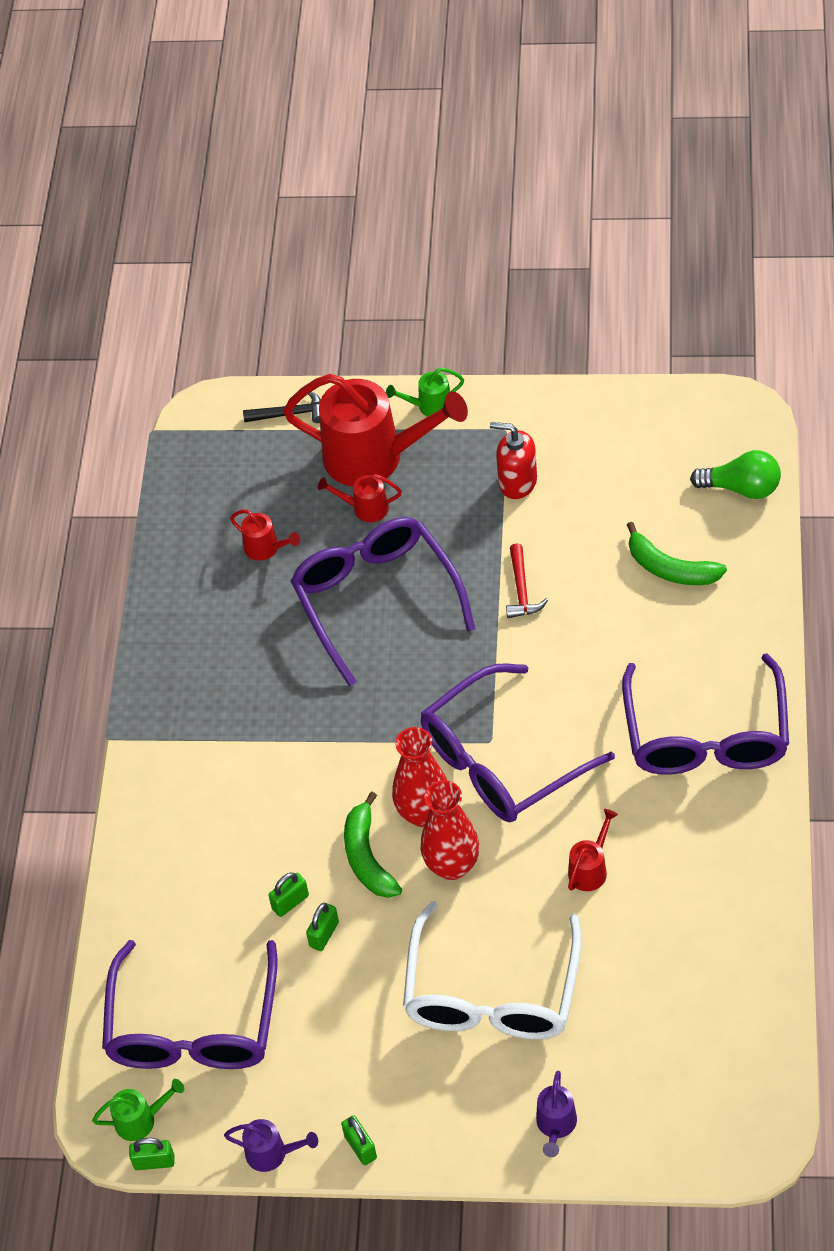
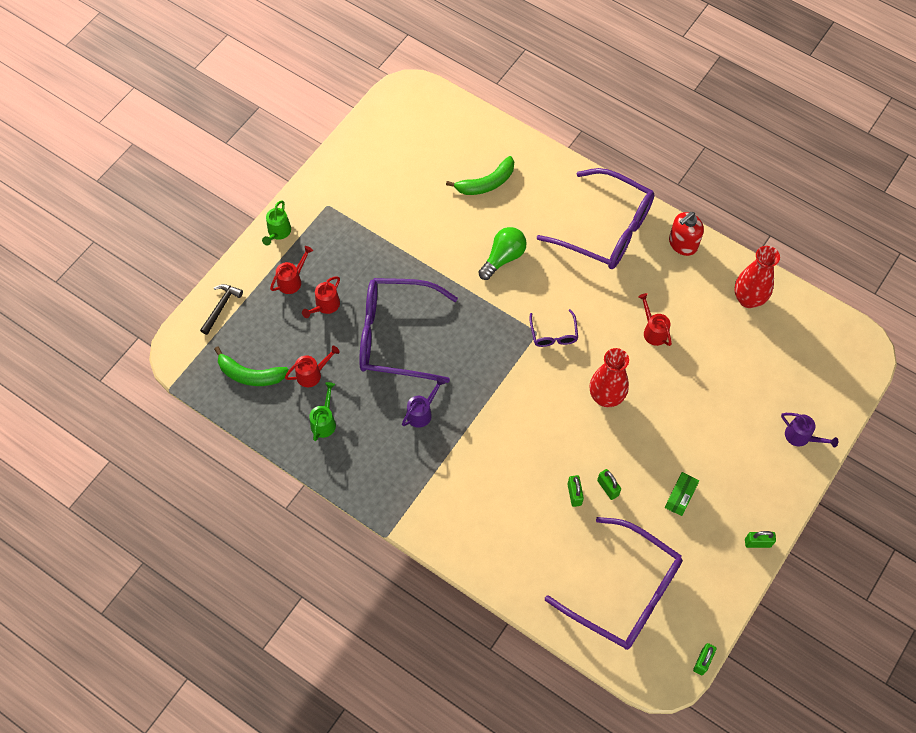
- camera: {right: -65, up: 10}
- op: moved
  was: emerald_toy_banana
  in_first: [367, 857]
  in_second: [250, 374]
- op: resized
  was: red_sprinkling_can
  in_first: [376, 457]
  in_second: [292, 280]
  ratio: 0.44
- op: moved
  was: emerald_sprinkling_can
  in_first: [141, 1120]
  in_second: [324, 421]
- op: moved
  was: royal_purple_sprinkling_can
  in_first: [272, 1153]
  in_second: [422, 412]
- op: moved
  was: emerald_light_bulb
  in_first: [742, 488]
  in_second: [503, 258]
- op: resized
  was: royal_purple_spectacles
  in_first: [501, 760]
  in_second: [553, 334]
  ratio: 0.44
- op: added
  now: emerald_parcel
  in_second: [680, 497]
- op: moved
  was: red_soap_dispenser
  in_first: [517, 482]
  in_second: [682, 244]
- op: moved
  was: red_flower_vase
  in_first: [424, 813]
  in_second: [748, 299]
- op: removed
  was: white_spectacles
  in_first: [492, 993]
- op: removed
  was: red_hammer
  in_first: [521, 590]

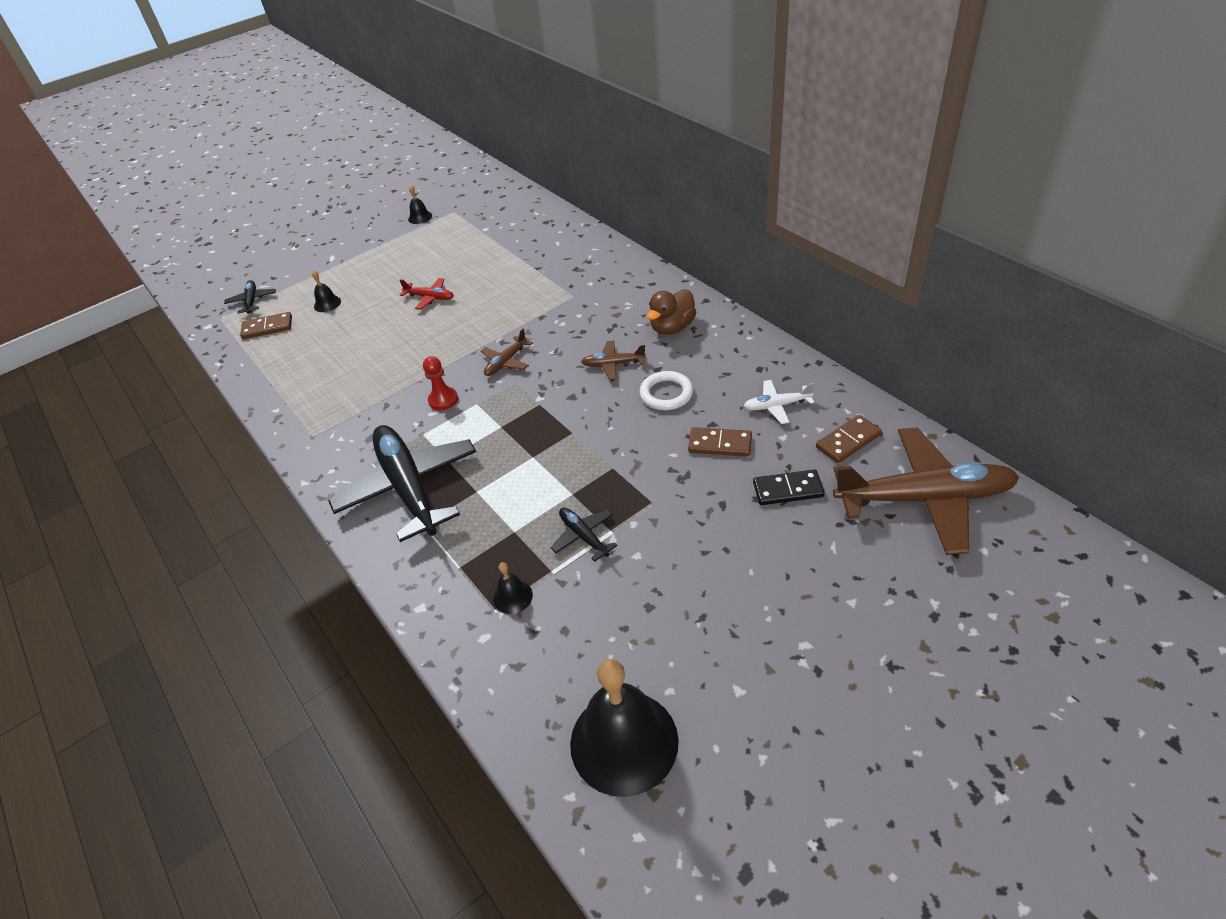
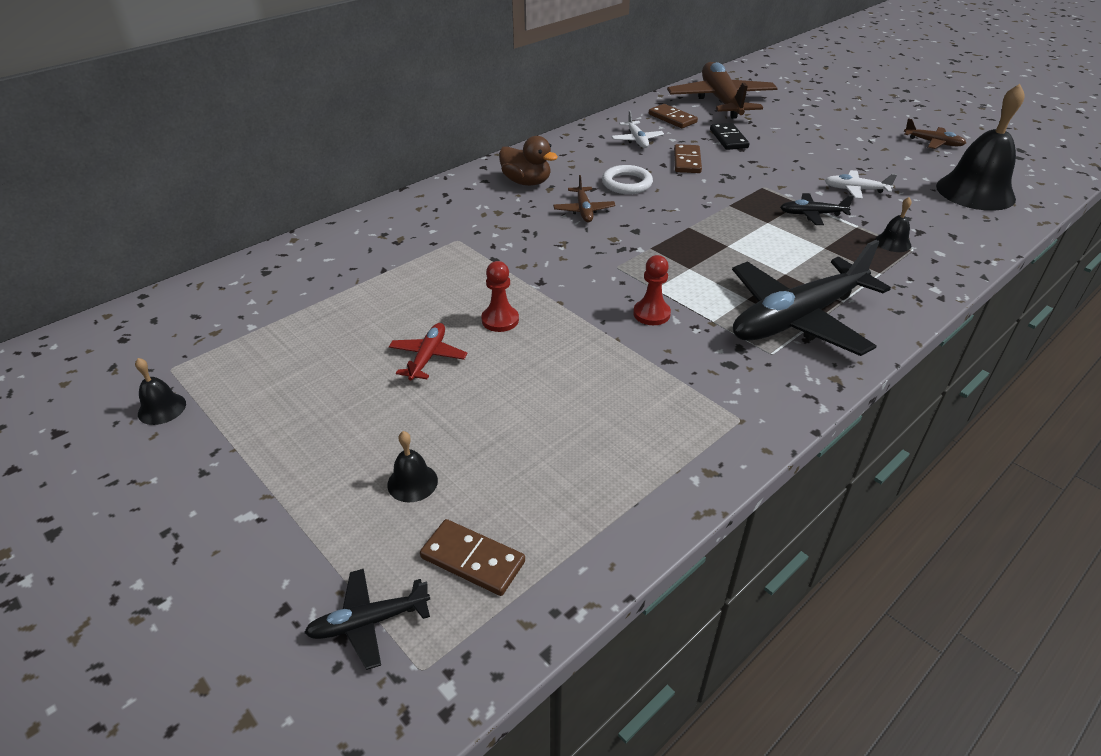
- camera: {right: -100, up: -5}
- op: turned
  was: brown_domino
  in_first: [267, 328]
  in_second: [473, 559]
  clockwise: -45
- op: added
  now: red_pawn
  in_second: [500, 320]
- op: turned
  was: ebony_plane
  in_first: [584, 536]
  in_second: [812, 214]
  clockwise: 45
- op: added
  now: white_plane
  in_second: [855, 190]
- op: moved
  was: brown_plane
  in_first: [506, 362]
  in_second: [933, 143]

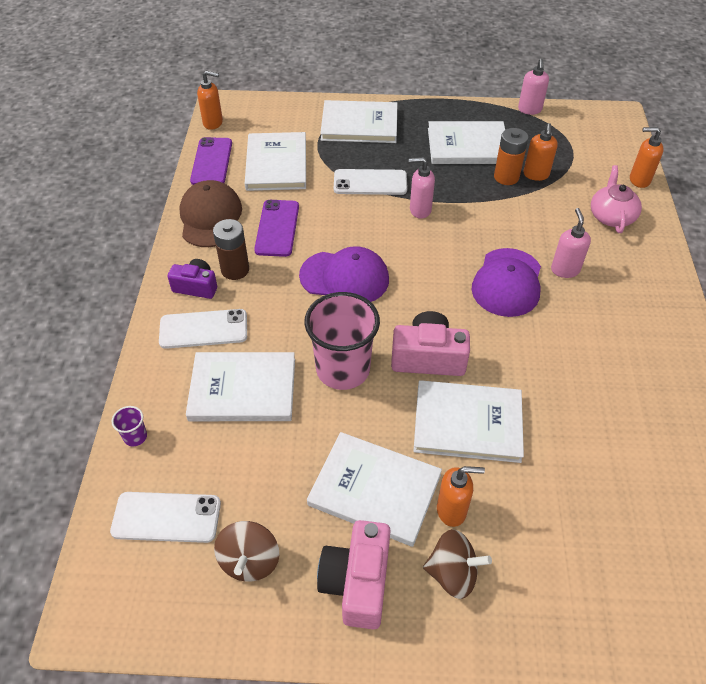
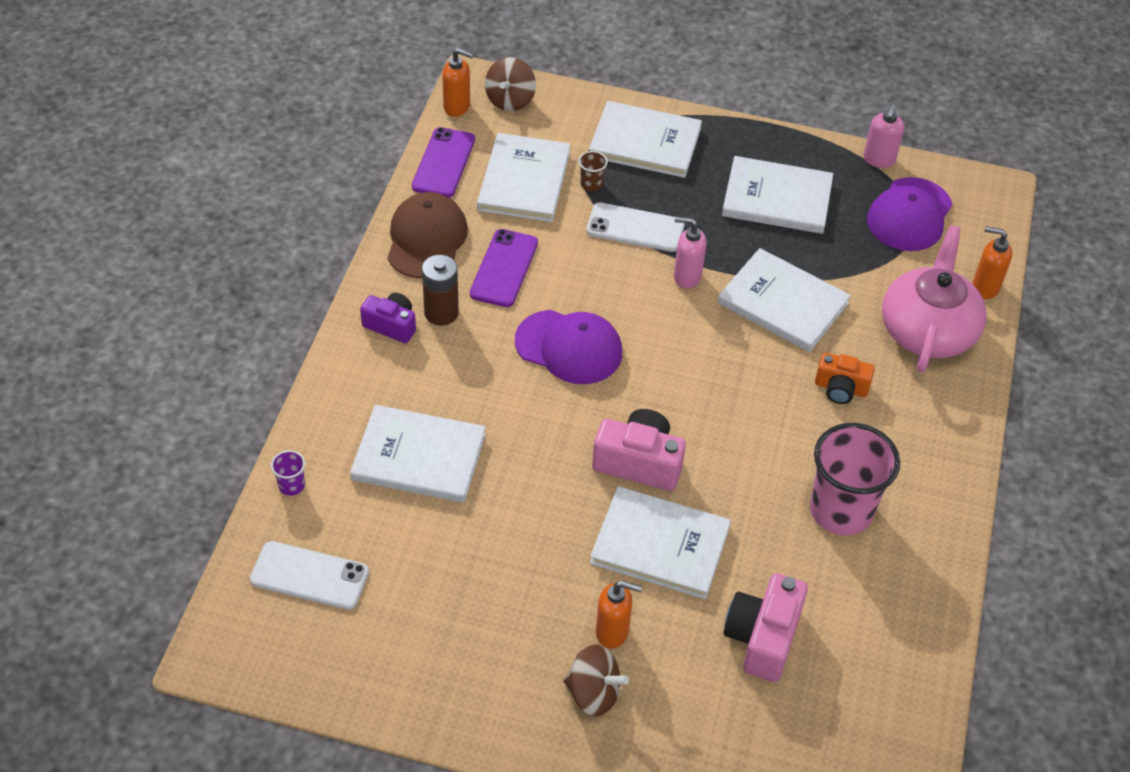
- camera: {right: 10, up: 0}
- op: moved
  was: brown_whirligig
  in_first: [249, 561]
  in_second: [510, 100]
- op: added
  now: brown_beaker
  in_second: [591, 184]
- op: moved
  was: white_hardcover
  in_first: [374, 490]
  in_second: [782, 303]
- op: moved
  was: rose-pink_photo_camera
  in_first: [357, 582]
  in_second: [762, 638]
- op: moved
  was: rose-pink_beaker
  in_first: [343, 369]
  in_second: [841, 510]
- op: replaced
  was: rose-pink_soap_dispenser
  now: bright_orange_photo_camera
  in_first: [565, 270]
  in_second: [840, 388]
- op: moved
  was: royal_purple_peaked_cap
  in_first: [507, 282]
  in_second: [909, 215]
- op: resized
  was: rose-pink_tea_pot
  in_first: [611, 216]
  in_second: [927, 330]
  ratio: 1.63
- op: removed
  was: white_mobile_phone
  in_first: [203, 329]
- op: removed
  was: bright_orange_power_cell
  in_first: [506, 177]
- op: removed
  was: bright_orange_soap_dispenser
  in_first: [536, 175]

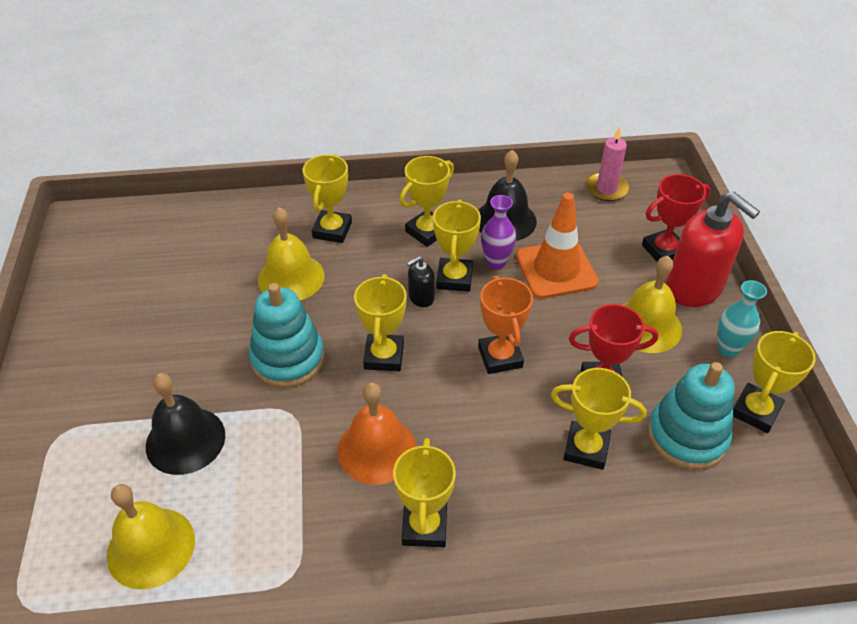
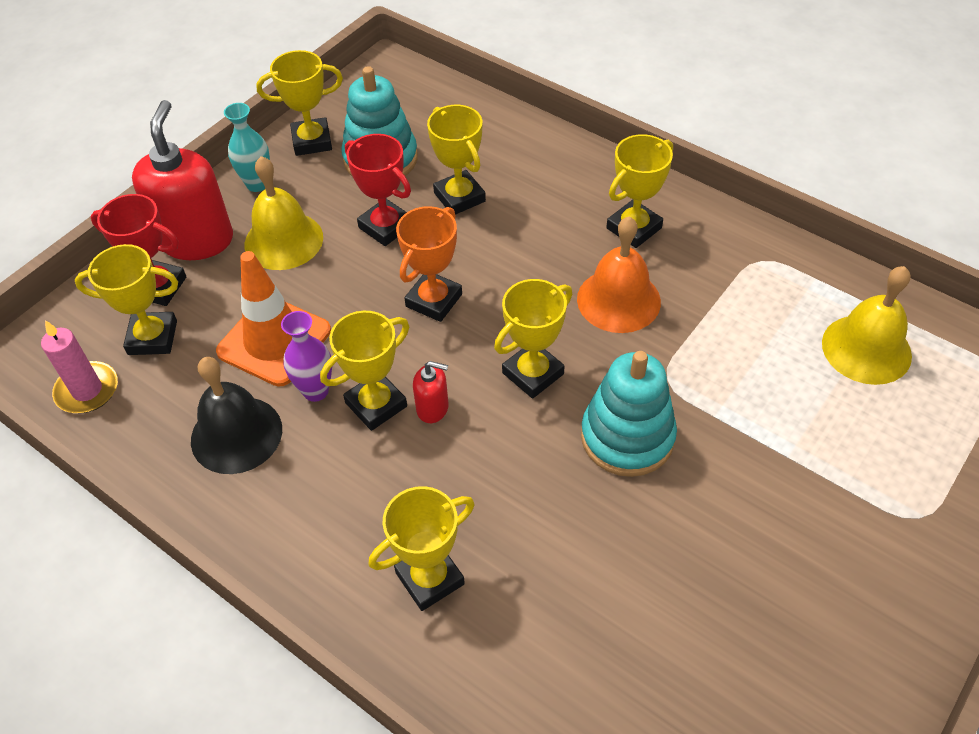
- camera: {right: -135, up: 5}
- op: moved
  was: golden_trophy
  in_first: [427, 231]
  in_second: [152, 338]
- op: recoloured
  was: ebony_soap_dispenser
  now: red_soap_dispenser
  in_first: [421, 297]
  in_second: [433, 408]
- op: removed
  was: ebony_bell
  in_first: [185, 440]
- op: removed
  was: golden_bell
  in_first: [291, 277]

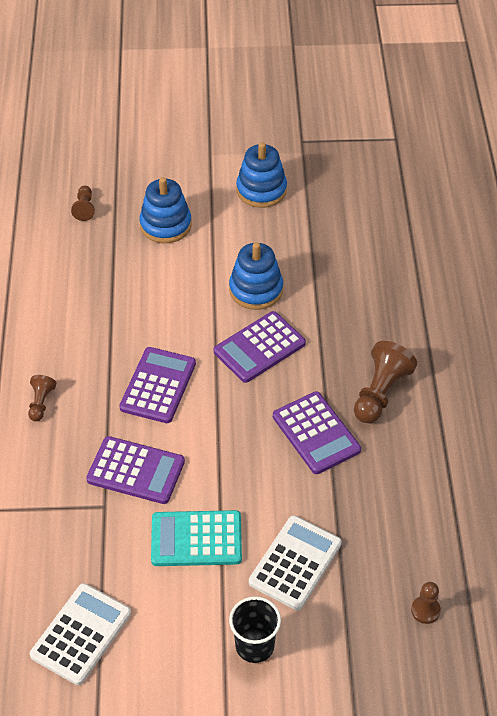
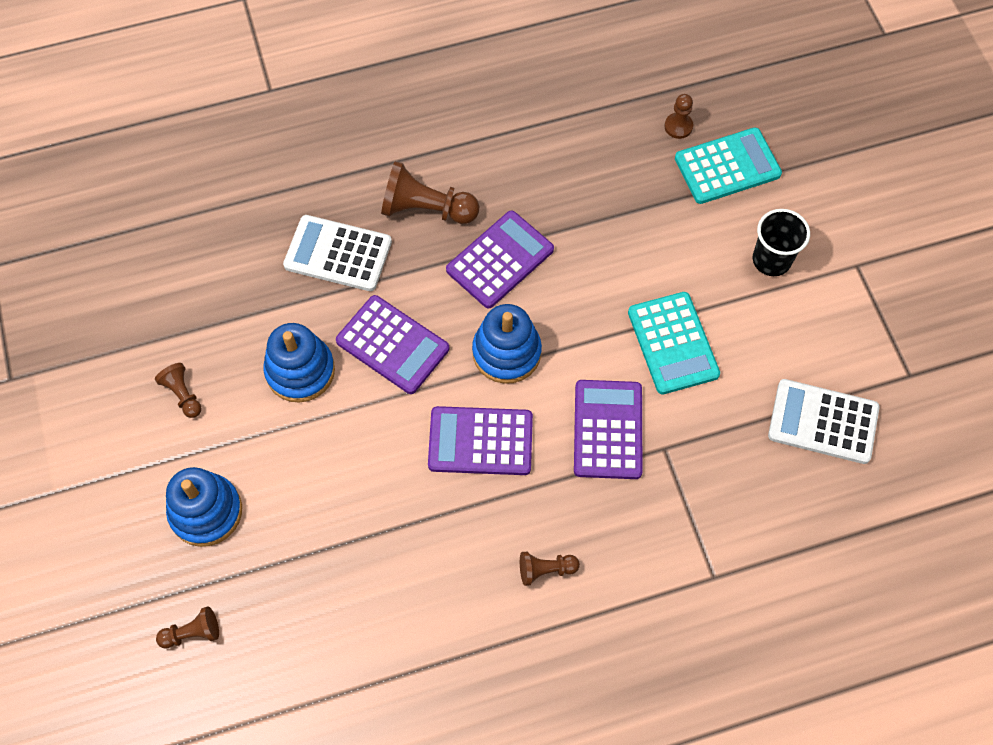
- camera: {right: -105, up: 15}
- op: added
  now: brown_pawn
  in_second: [183, 394]
- op: moved
  was: white_calculator
  in_first: [295, 563]
  in_second: [338, 254]
- op: moved
  was: cobalt_stacking_toy
  in_first: [261, 190]
  in_second: [506, 352]
- op: added
  now: teal_calculator
  in_second: [727, 167]

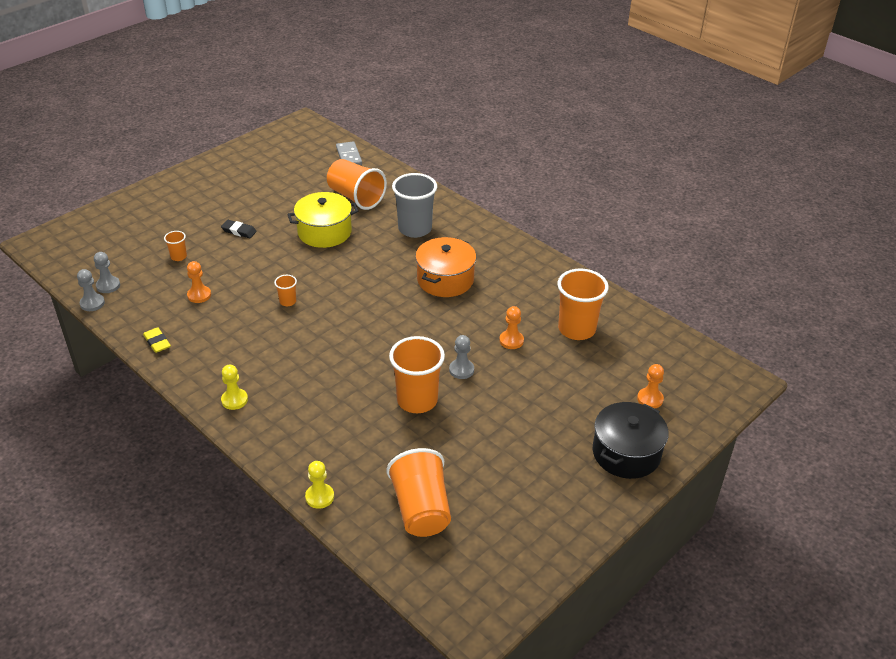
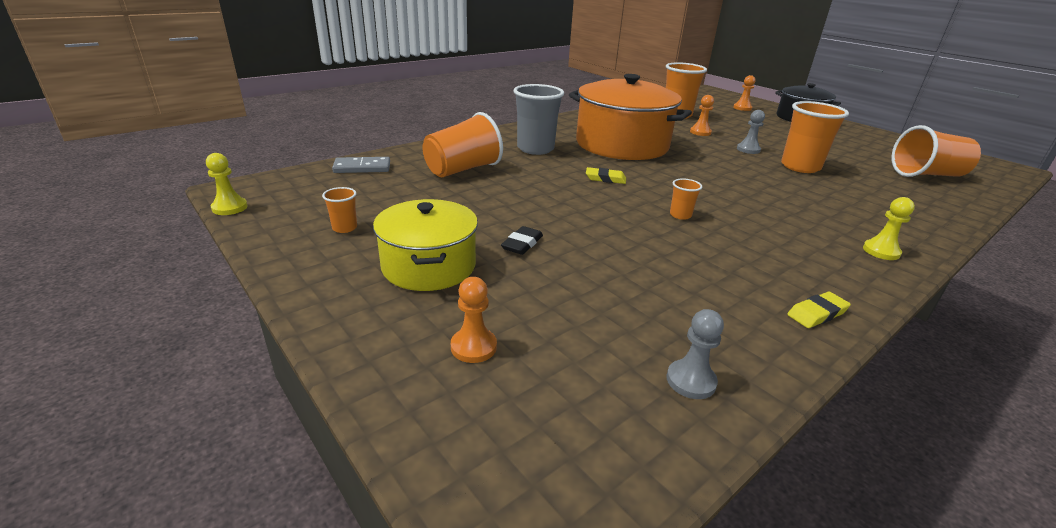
- camera: {right: -85, up: -10}
- op: moved
  was: golden_pawn
  in_first: [319, 497]
  in_second: [229, 208]
- op: moved
  was: bright_orange_beaker
  in_first: [178, 257]
  in_second: [344, 228]
- op: moved
  was: golden_cooking_pot
  in_first: [324, 232]
  in_second: [429, 266]
- op: moved
  was: bright_orange_pawn
  in_first: [199, 295]
  in_second: [473, 347]
- op: resized
  was: bright_orange_cooking_pot
  in_first: [445, 280]
  in_second: [622, 144]
  ratio: 1.65
- op: added
  now: golden_eraser
  in_second: [605, 179]
- op: removed
  was: gray_pawn
  in_first: [92, 303]

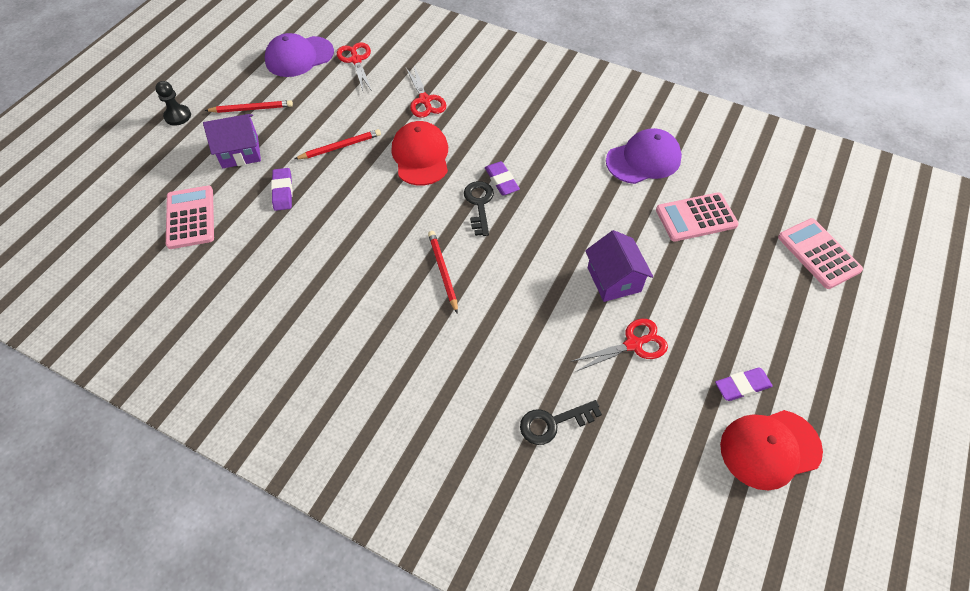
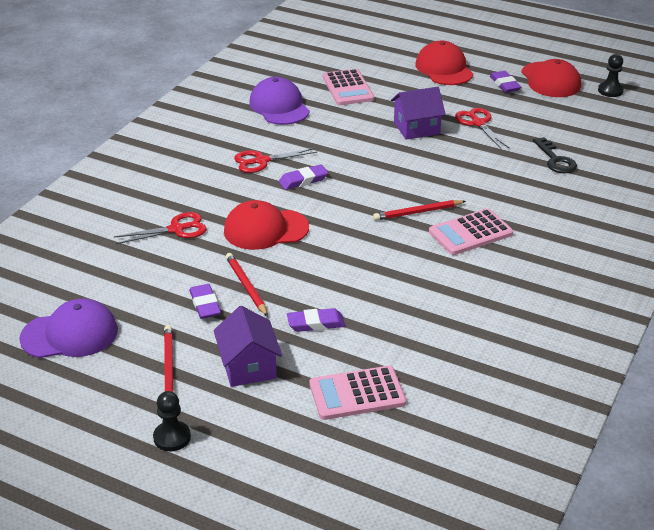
- camera: {right: -90, up: -20}
- op: turned
  was: royal_purple_peaked_cap
  in_first: [299, 57]
  in_second: [70, 334]
  clockwise: -75
- op: added
  now: royal_purple_eraser
  in_second: [205, 304]
- op: moved
  was: red_shears
  in_first: [356, 60]
  in_second: [262, 161]
- op: added
  now: red_peaked_cap
  in_second: [444, 69]
- op: moved
  was: rose-pink_calculator
  in_first: [818, 254]
  in_second: [470, 233]
- op: added
  now: ebony_pawn
  in_second: [610, 91]
- op: removed
  was: ebony_key
  in_first: [479, 204]

